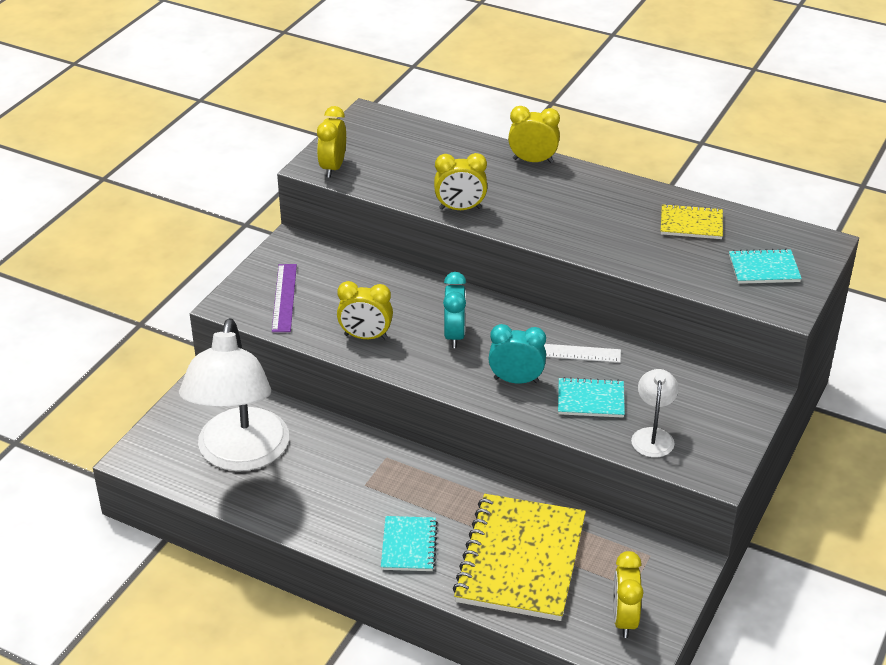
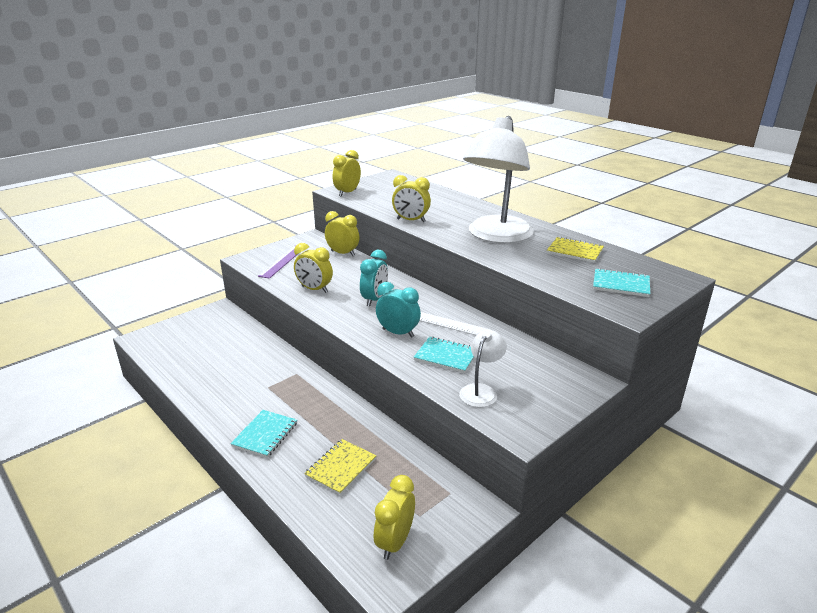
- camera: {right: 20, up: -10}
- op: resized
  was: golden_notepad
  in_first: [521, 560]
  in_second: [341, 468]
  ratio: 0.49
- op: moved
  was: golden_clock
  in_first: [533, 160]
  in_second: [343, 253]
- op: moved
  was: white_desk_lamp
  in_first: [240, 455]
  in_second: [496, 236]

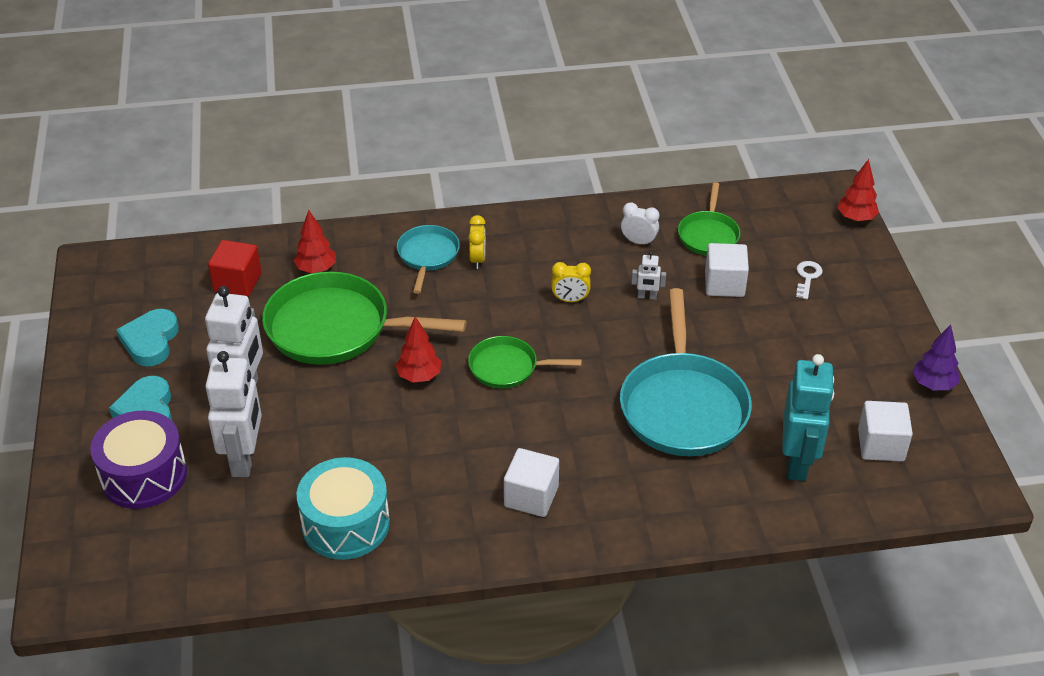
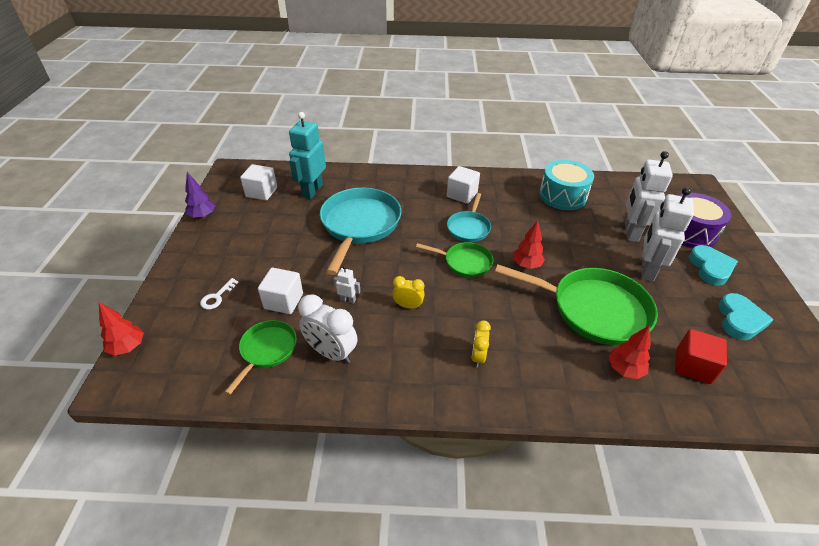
- camera: {right: -170, up: 0}
- op: resized
  was: white_clock
  in_first: [638, 242]
  in_second: [331, 353]
  ratio: 1.71
- op: moved
  was: teal_pan
  in_first: [427, 256]
  in_second: [469, 228]

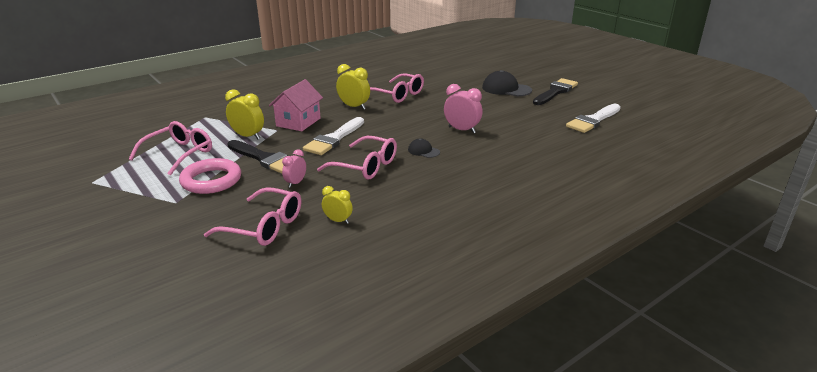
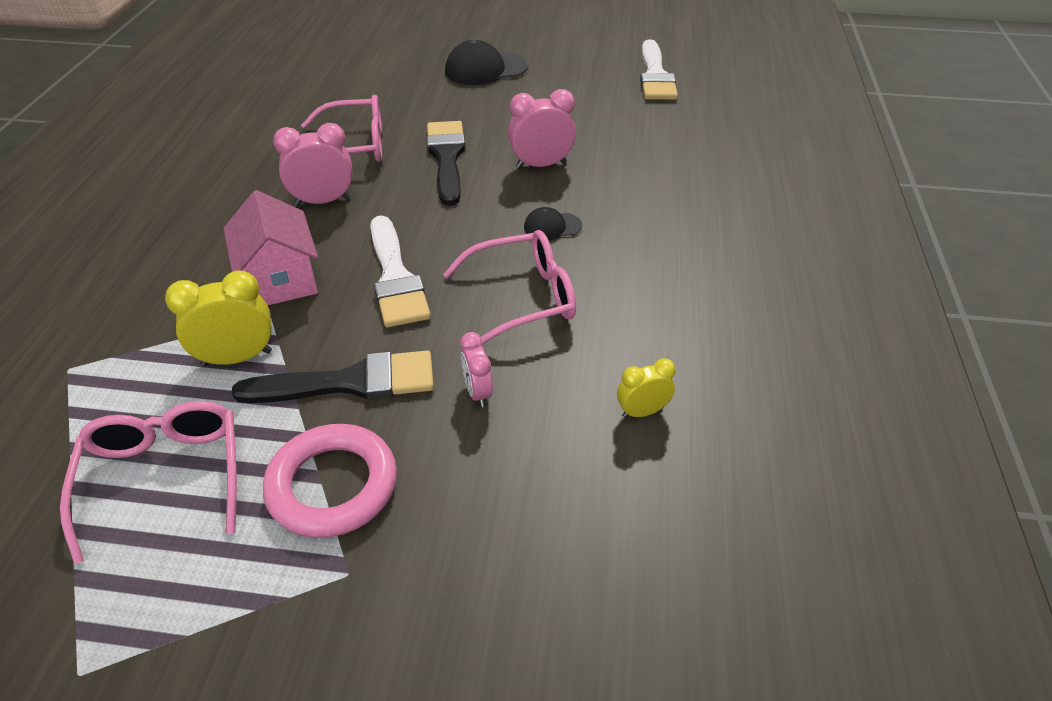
- camera: {right: -45, up: 15}
- op: recoloured
  was: golden_clock
  now: rose-pink_clock
  in_first: [354, 107]
  in_second: [323, 201]
- op: moved
  was: ebony_brush
  in_first: [555, 92]
  in_second: [447, 158]
- op: removed
  was: rose-pink_spectacles
  in_first: [264, 226]

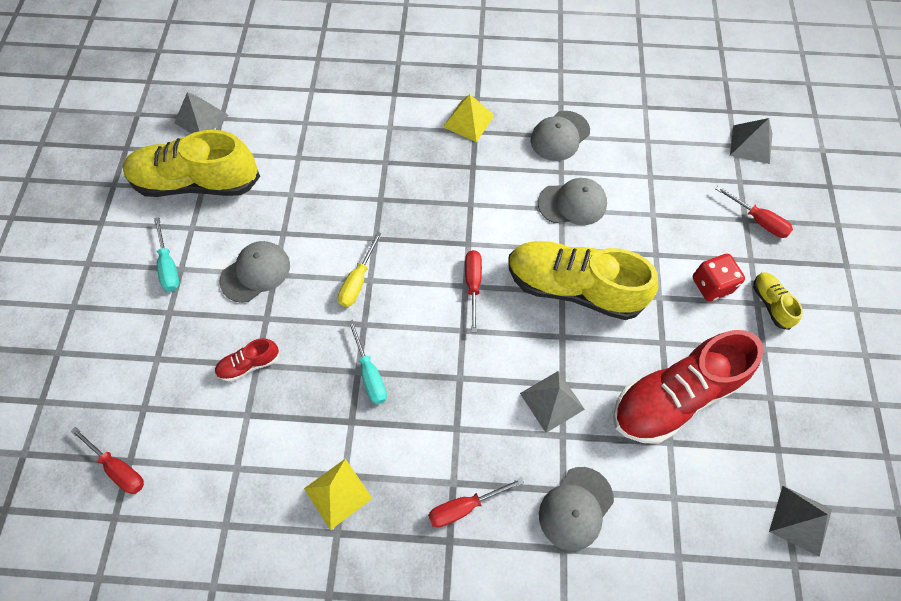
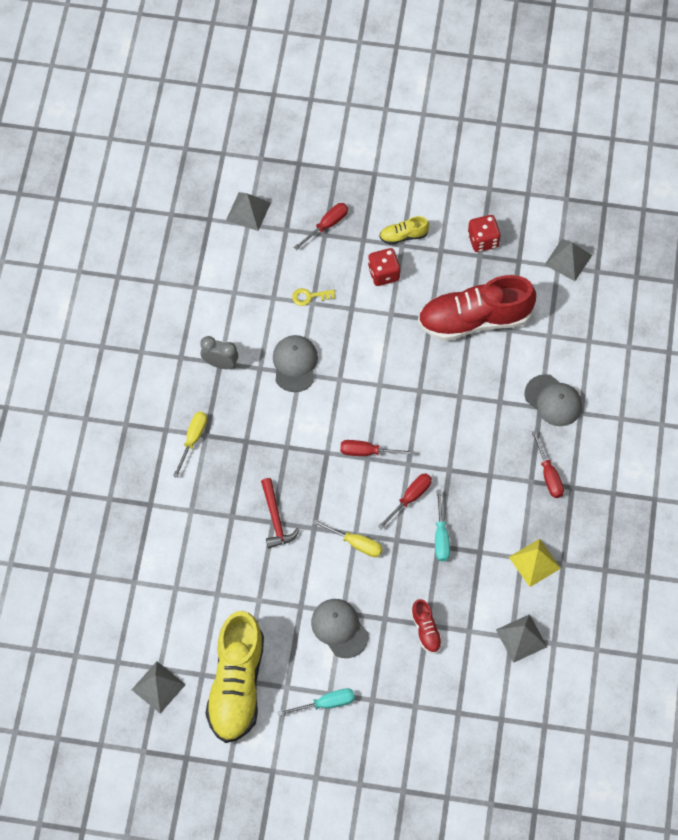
- camera: {right: -85, up: 0}
- op: replaced
  was: golden_pyramid
  now: golden_flat_screwdriver
  in_first: [468, 121]
  in_second: [193, 439]
- op: replaced
  was: gray_peaked_cap
  now: gray_clock
  in_first: [560, 136]
  in_second: [220, 363]
- op: added
  now: red_hammer
  in_second: [276, 519]
- op: added
  now: golden_key
  in_second: [309, 297]
- op: moved
  was: red_flat_screwdriver
  in_first: [118, 468]
  in_second: [410, 498]
- op: turned
  was: red_sneaker
  in_first: [674, 396]
  in_second: [474, 319]
  clockwise: 105
- op: turned
  was: teal_flat_screwdriver
  in_first: [370, 374]
  in_second: [441, 536]
  clockwise: 105
- op: added
  now: red_die
  in_second: [483, 240]
- op: moved
  was: gray_pyramid
  in_first: [552, 401]
  in_second: [521, 638]
- op: removed
  was: golden_sneaker
  in_first: [573, 288]

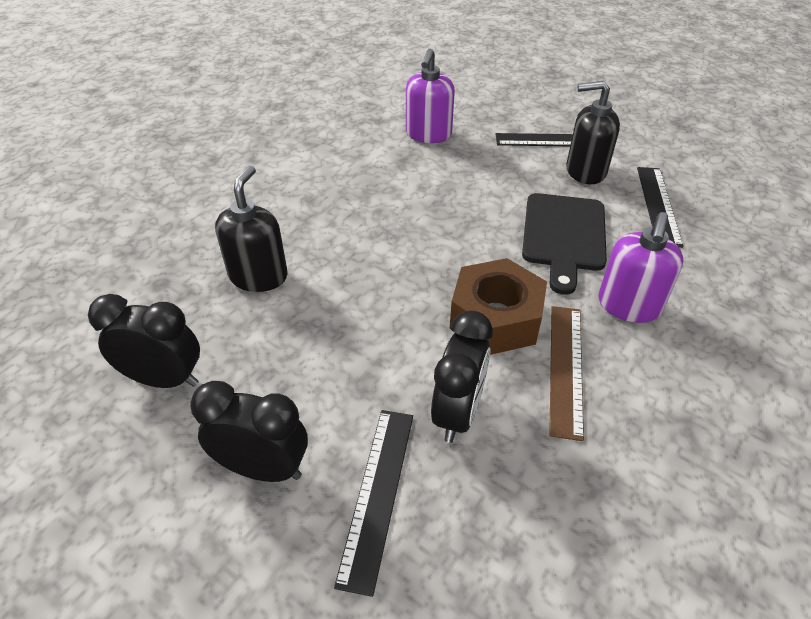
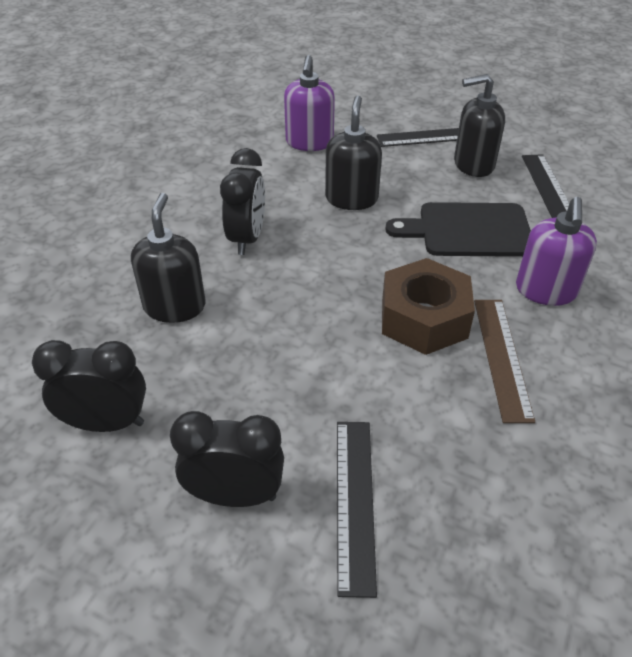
- camera: {right: -10, up: 0}
- op: moved
  was: ebony_clock
  in_first: [458, 413]
  in_second: [247, 238]
- op: added
  now: ebony_soap_dispenser
  in_second: [351, 198]
- op: turned
  was: ebony_chopping_board
  in_first: [564, 236]
  in_second: [468, 230]
  clockwise: 90

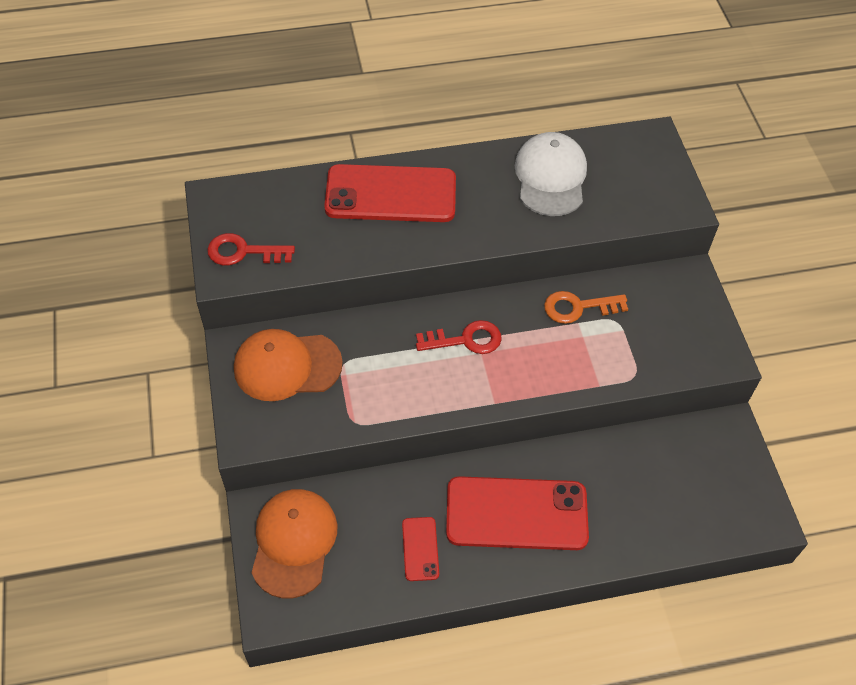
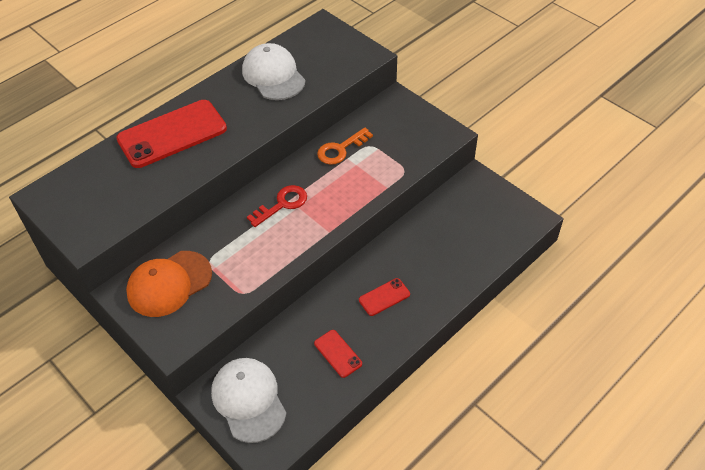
- camera: {right: -30, up: -5}
- op: recoloured
  was: bright_orange_peaked_cap
  now: white_peaked_cap
  in_first: [294, 543]
  in_second: [249, 400]
- op: resized
  was: red_mobile_phone
  in_first: [516, 514]
  in_second: [384, 297]
  ratio: 0.46
- op: removed
  was: red_key
  in_first: [243, 252]

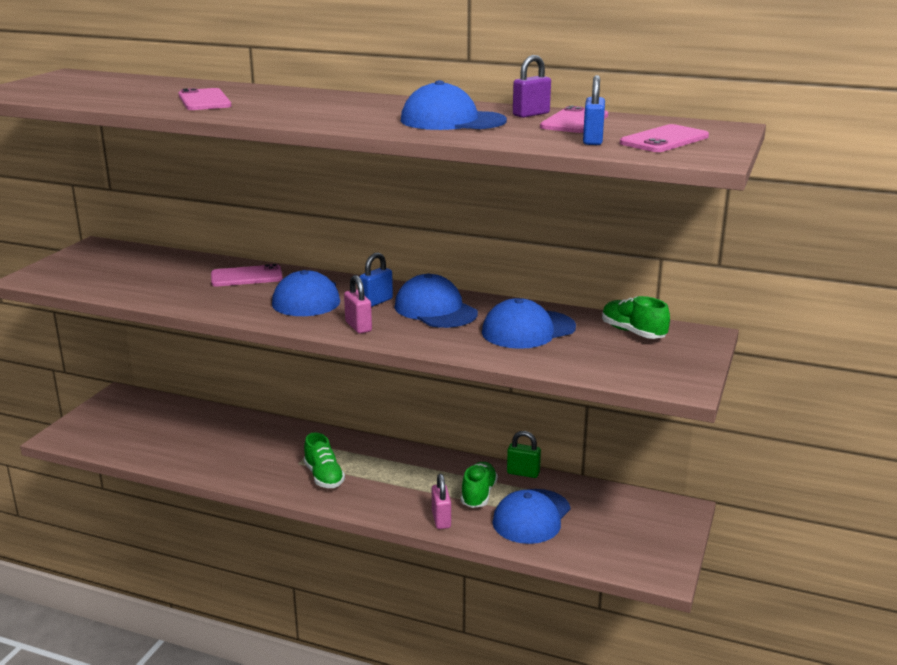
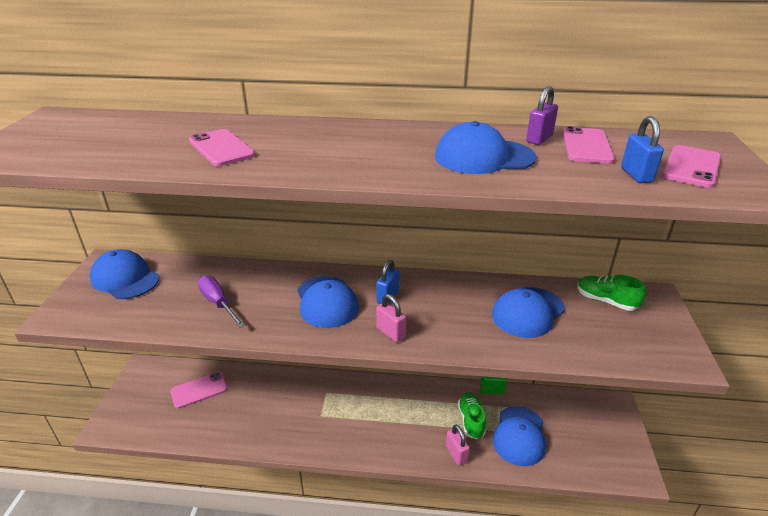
- camera: {right: -15, up: 10}
- op: moved
  was: cobalt_peaked_cap
  in_first: [435, 310]
  in_second: [125, 278]
- op: moved
  was: rose-pink_mobile_phone
  in_first: [246, 277]
  in_second: [199, 390]
- op: added
  now: royal_purple_flat_screwdriver
  in_second: [218, 303]
- op: removed
  was: emerald_sneaker
  in_first: [324, 477]

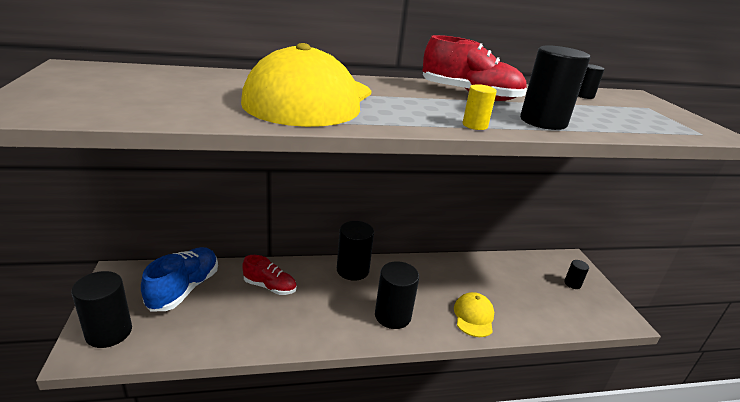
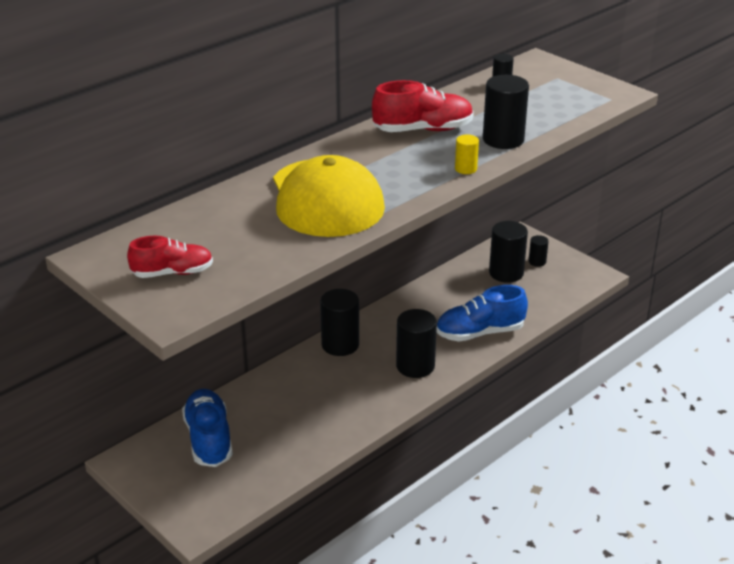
- camera: {right: -30, up: 5}
- op: moved
  was: red_sneaker
  in_first: [270, 286]
  in_second: [172, 273]
- op: replaced
  was: golden_peaked_cap
  now: cobalt_sneaker
  in_first: [473, 316]
  in_second: [480, 333]
- op: moved
  was: ebony_cylinder_shape
  in_first: [109, 332]
  in_second: [506, 273]

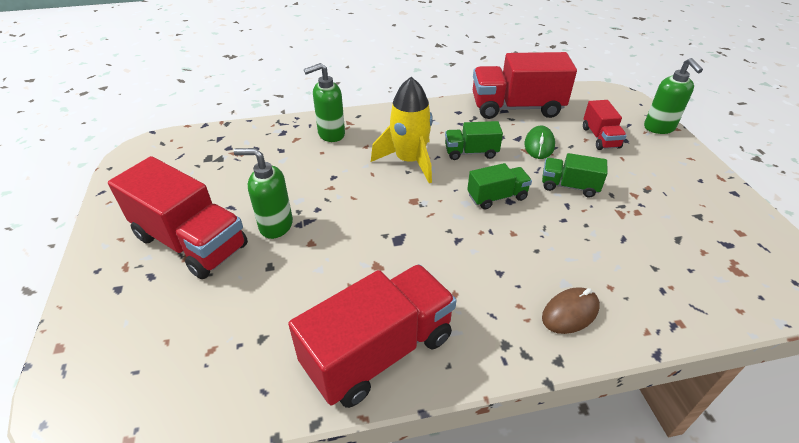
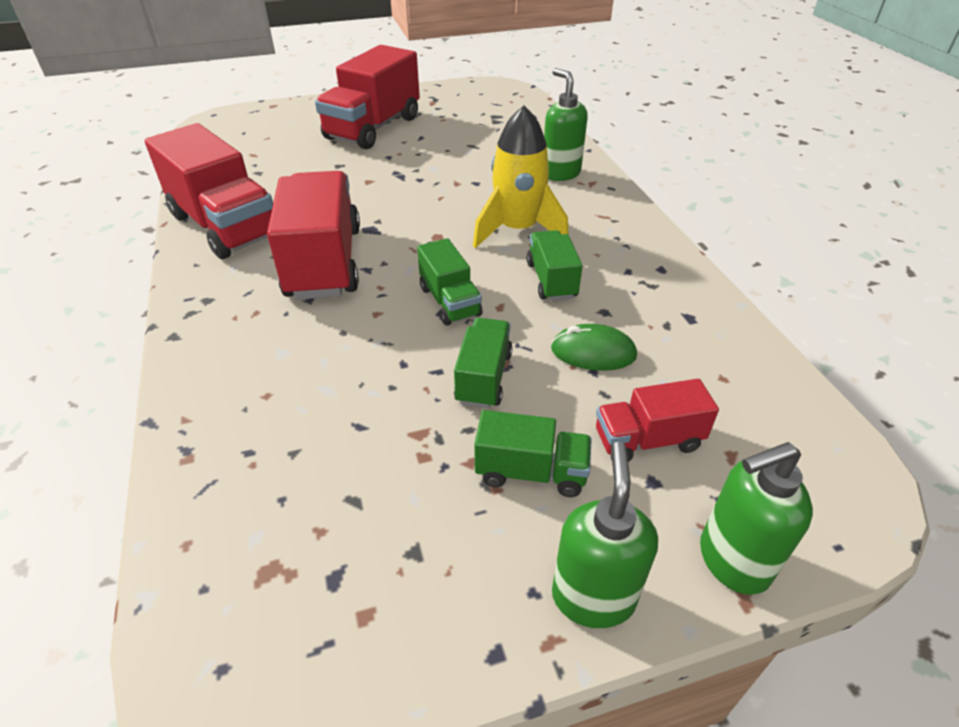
- camera: {right: 85, up: 0}
- op: moved
  was: red_truck
  in_first: [516, 108]
  in_second: [324, 262]
- op: added
  now: emerald_truck
  in_second: [531, 472]
- op: moved
  was: emerald_soap_dispenser
  in_first: [275, 225]
  in_second: [593, 596]
- op: removed
  was: brown_computer_mouse
  in_first: [570, 312]

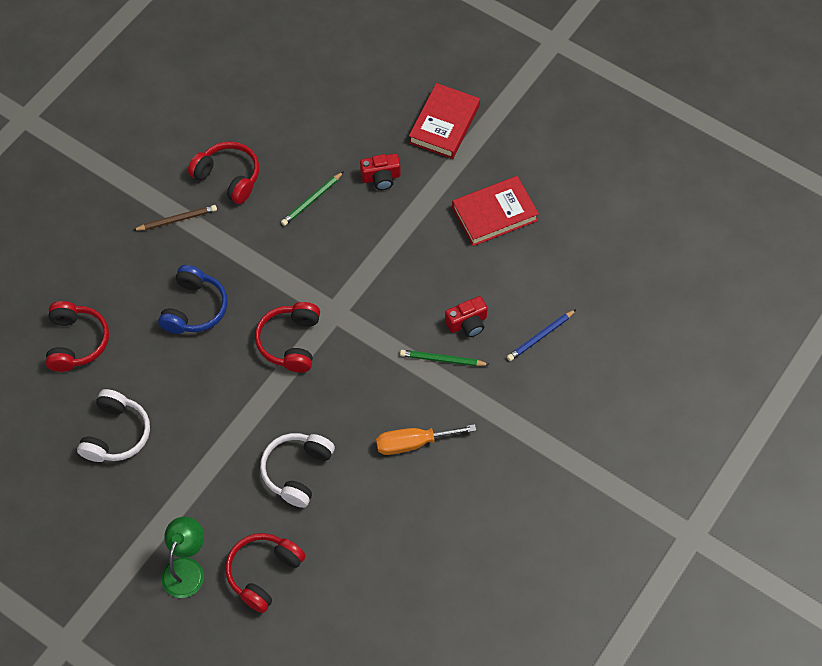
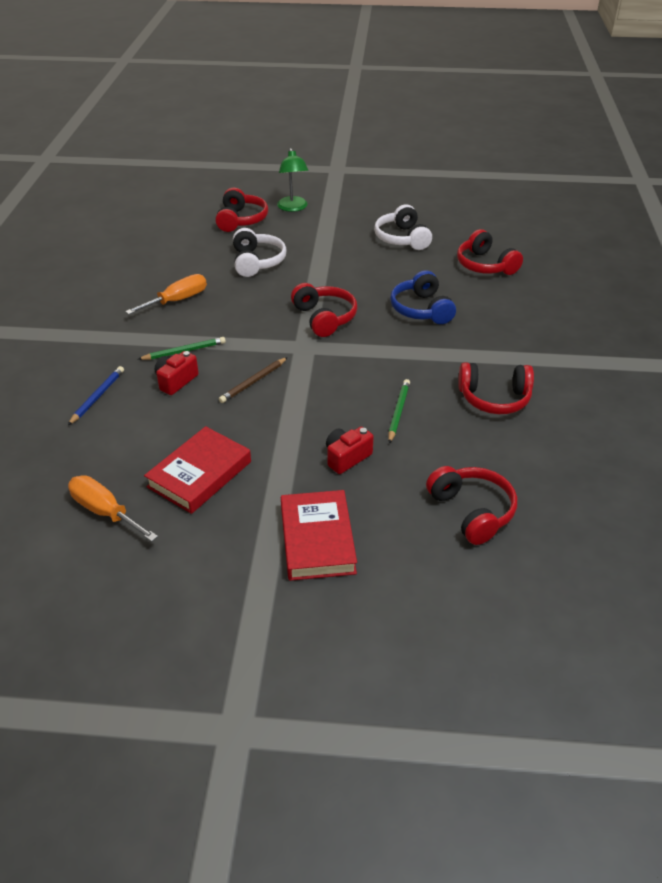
- camera: {right: 150, up: -20}
- op: added
  now: bright_orange_flat_screwdriver
  in_second: [105, 512]
- op: moved
  was: brown_pencil
  in_first: [177, 219]
  in_second: [253, 382]
- op: added
  now: red_over-ear_headphones
  in_second: [472, 511]

